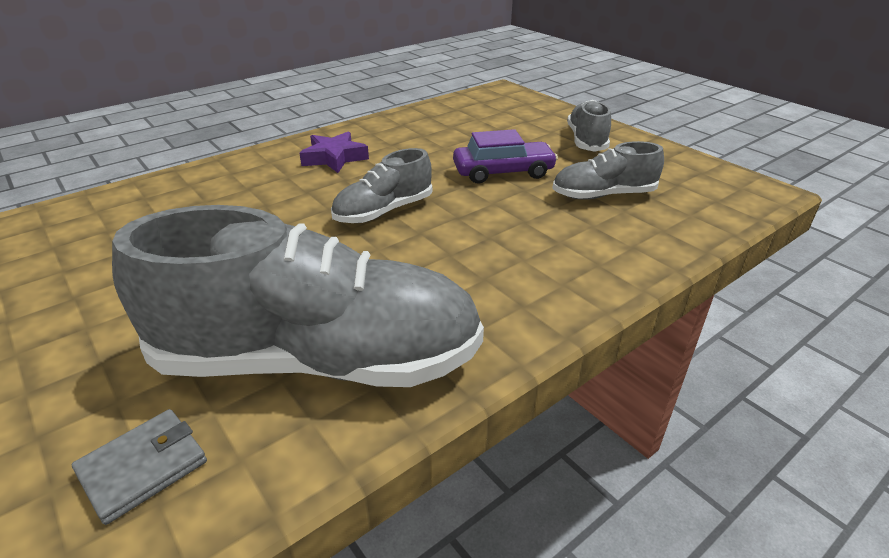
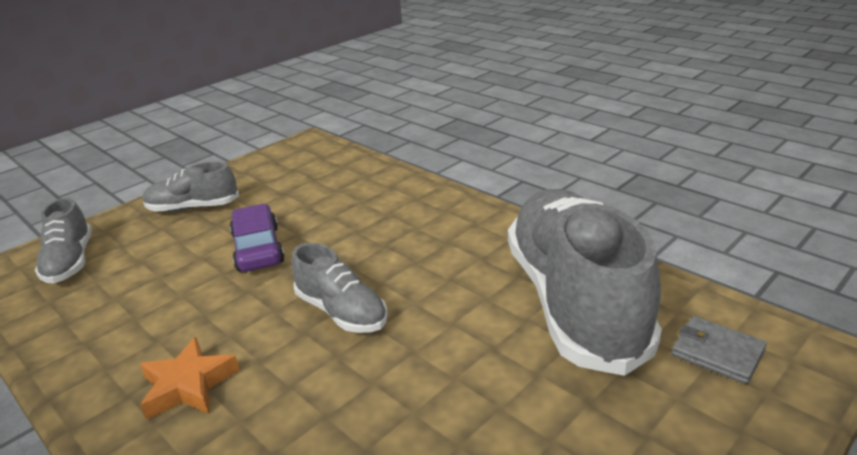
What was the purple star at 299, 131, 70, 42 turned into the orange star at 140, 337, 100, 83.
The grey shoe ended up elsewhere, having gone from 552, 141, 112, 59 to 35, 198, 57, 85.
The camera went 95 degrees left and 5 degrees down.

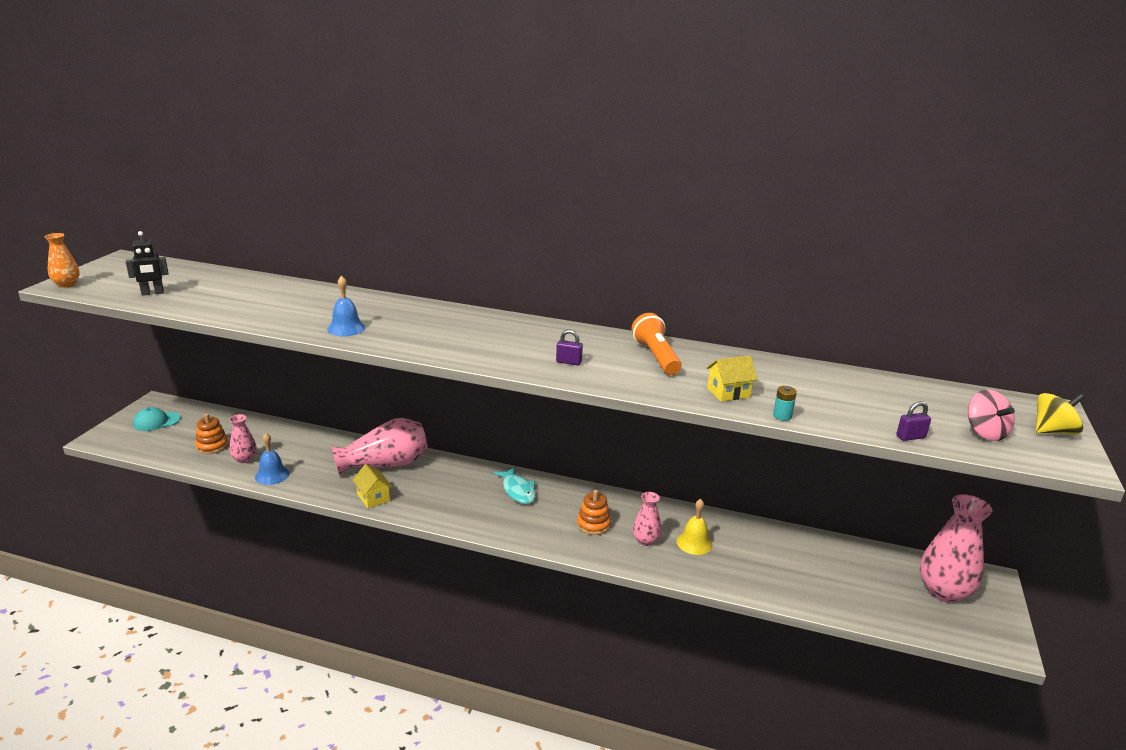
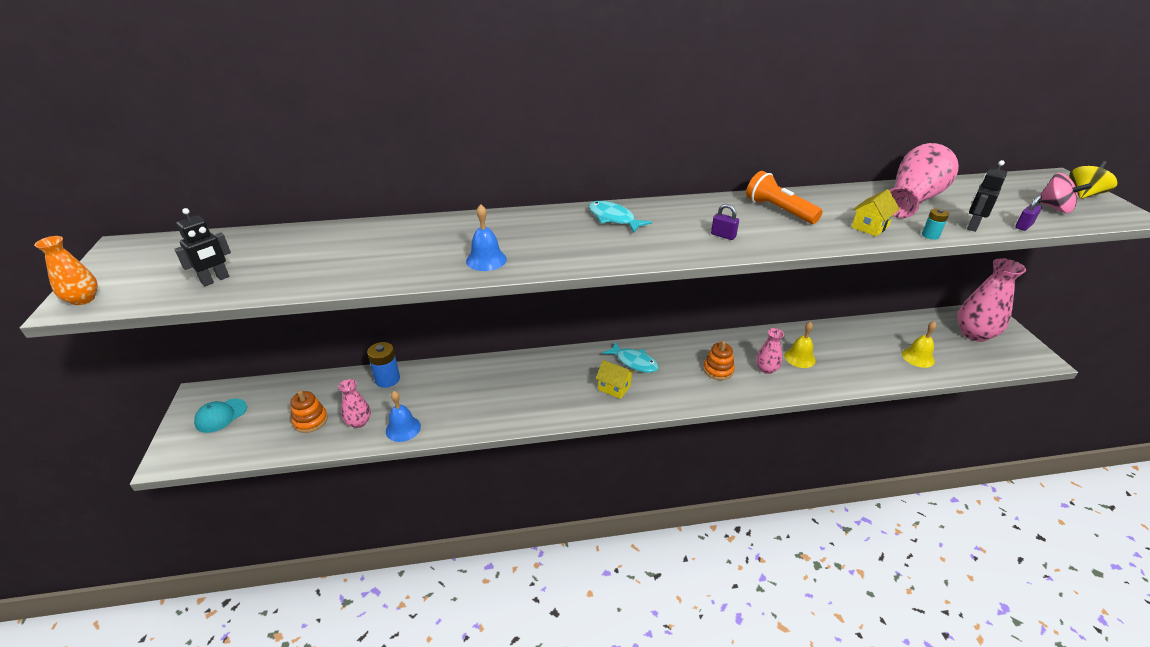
The pink vase ended up elsewhere, having gone from 331, 418, 97, 57 to 889, 143, 70, 75.
The yellow house ended up elsewhere, having gone from 352, 464, 41, 44 to 596, 360, 38, 39.
The purple padlock at 556, 330, 27, 35 ended up facing another way, 45 degrees clockwise from before.
The second view gained the blue battery at 367, 342, 33, 46.
The second view gained the turquoise fish at 589, 201, 63, 32.
The second view gained the yellow bell at 902, 321, 35, 47.
The second view gained the black robot at 967, 160, 40, 72.
The camera went 25 degrees left and 10 degrees up.

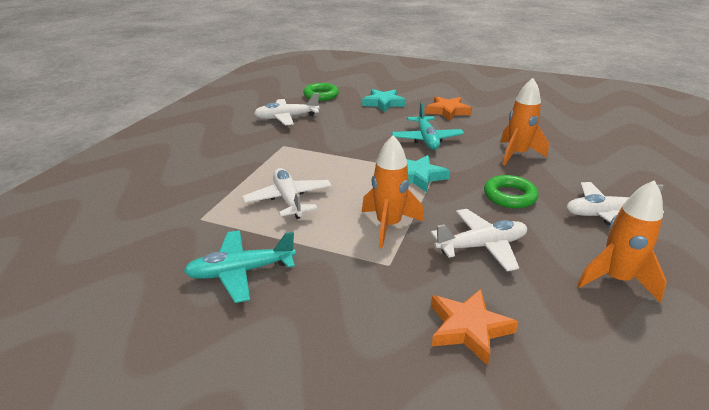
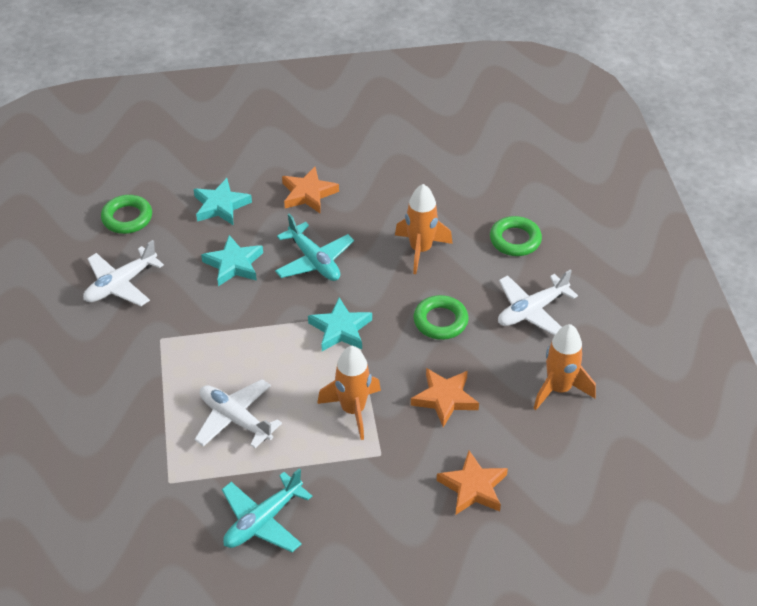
Where the white plane stood at 431, 209, 96, 62, the orange star came to stand at 411, 368, 68, 59.
The second view gained the turquoise star at 201, 235, 62, 51.
The second view gained the green ring at 490, 216, 52, 40.
The camera went 30 degrees left and 15 degrees up.

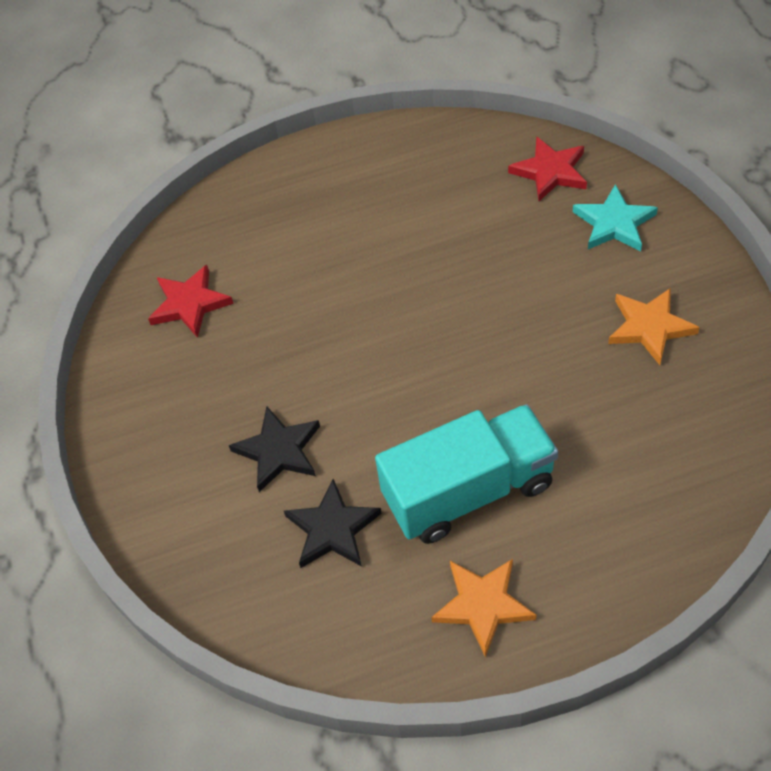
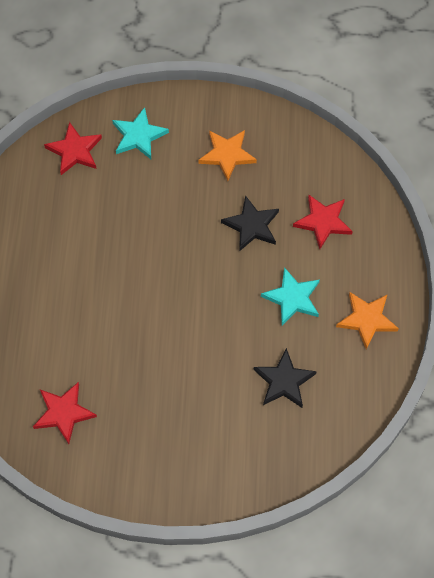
The black star ended up elsewhere, having gone from 229, 406, 91, 86 to 221, 195, 58, 56.
Where the turquoise truck stood at 375, 404, 183, 140, the turquoise star came to stand at 261, 267, 59, 58.
The second view gained the red star at 293, 195, 60, 54.
The camera went 75 degrees left and 10 degrees up.

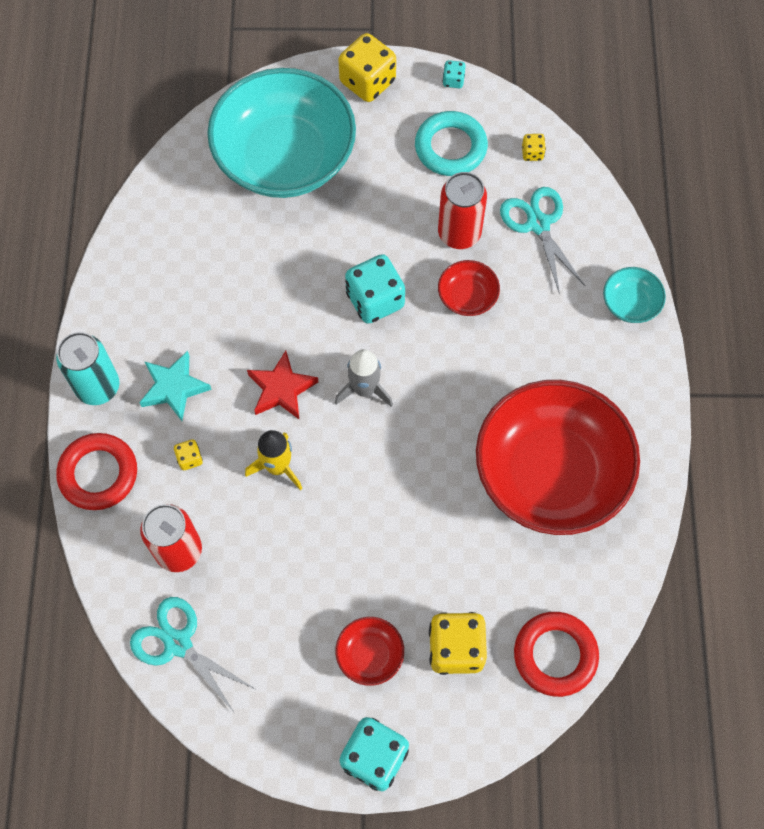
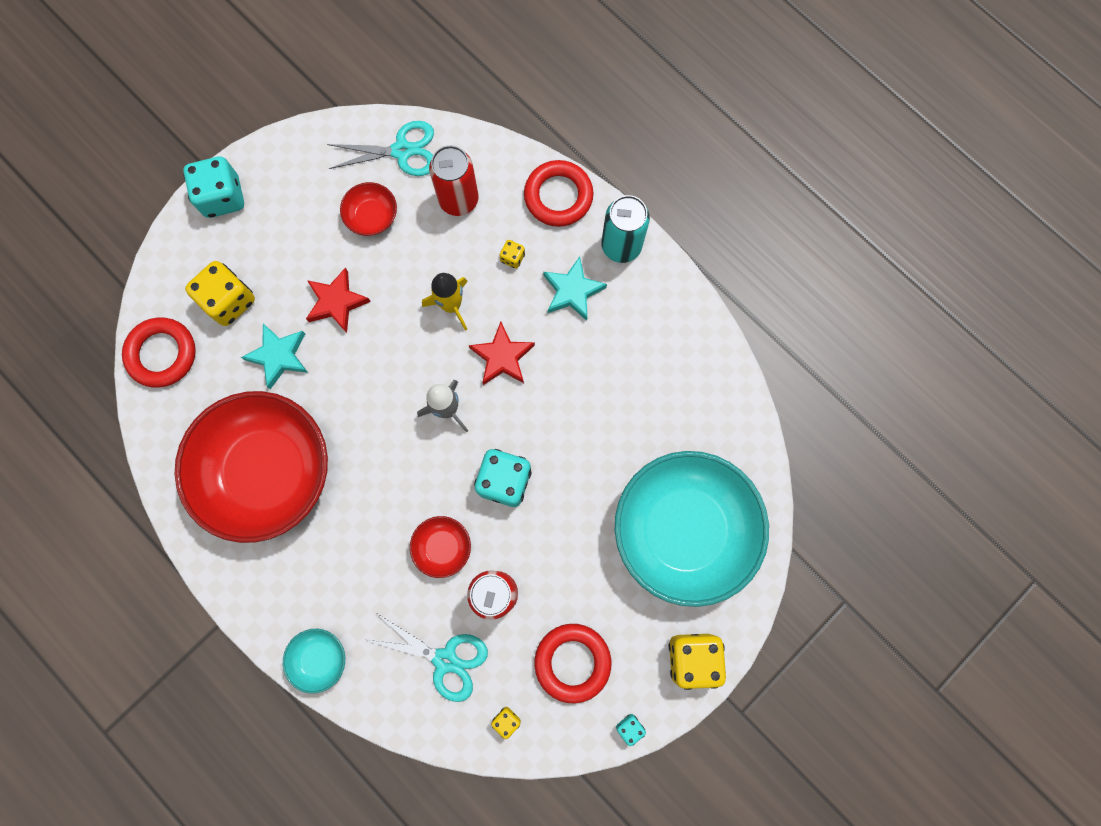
The red bowl ended up elsewhere, having gone from 335, 617, 69, 69 to 340, 182, 57, 54.
What was the turquoise ring at 415, 111, 73, 65 turned into the red ring at 534, 624, 77, 79.
The second view gained the turquoise star at 241, 324, 67, 65.
The second view gained the red star at 306, 268, 65, 65.
The camera went 135 degrees right and 10 degrees up.

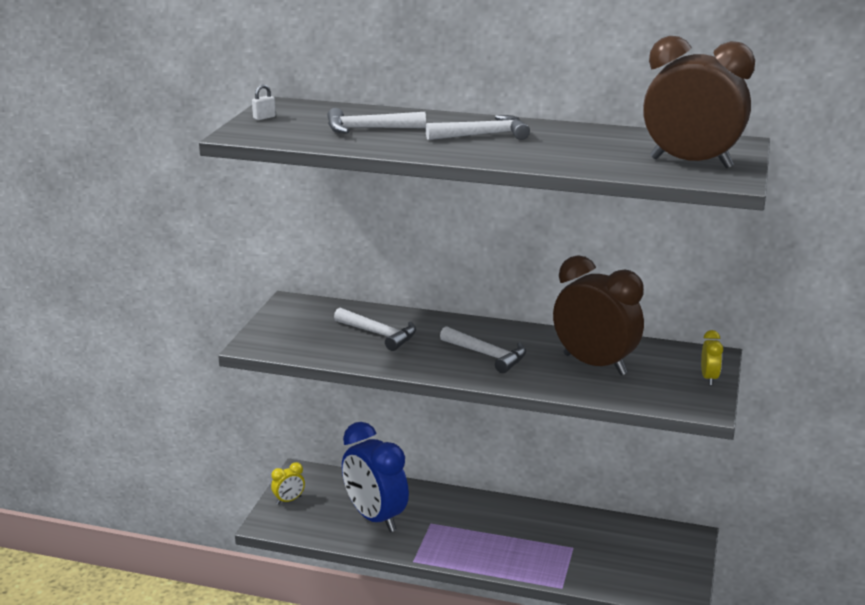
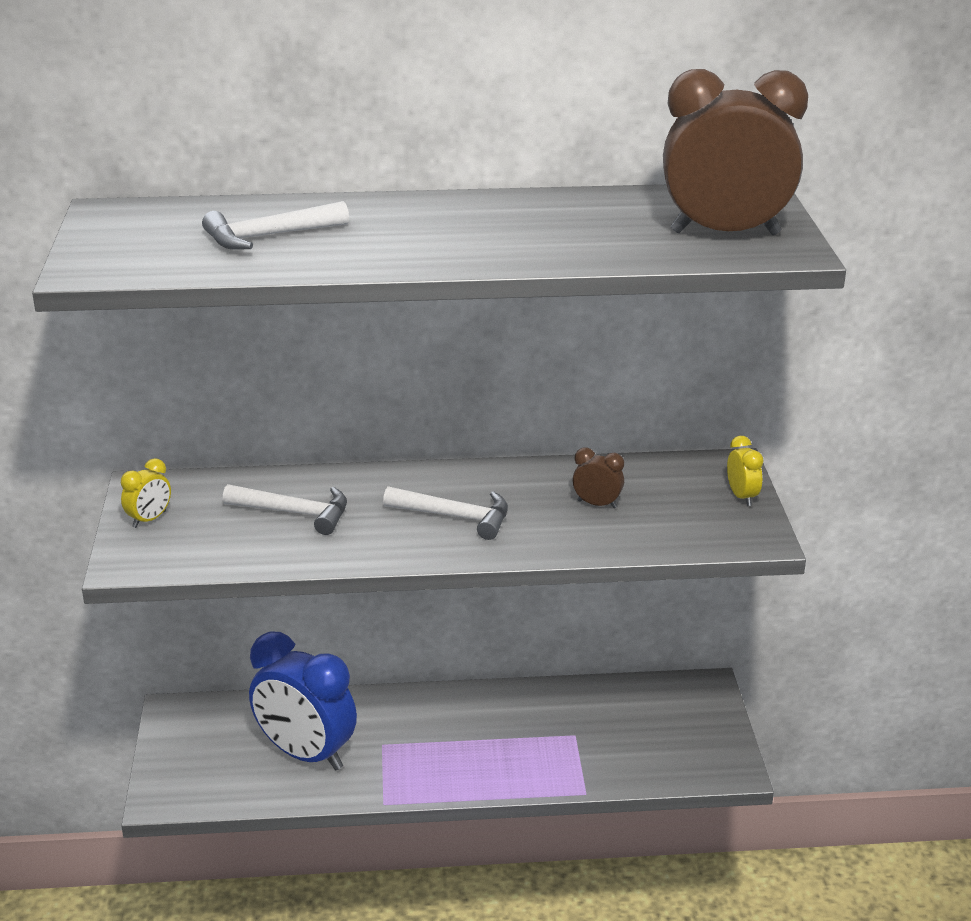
The second view lost the white padlock at 252, 85, 24, 35.
The yellow clock ended up elsewhere, having gone from 271, 462, 34, 43 to 121, 458, 50, 70.
The second view lost the white hammer at 426, 115, 104, 25.
The size of the brown clock at 553, 255, 91, 121 changed by a factor of 0.42.
The camera went 20 degrees left and 5 degrees up.

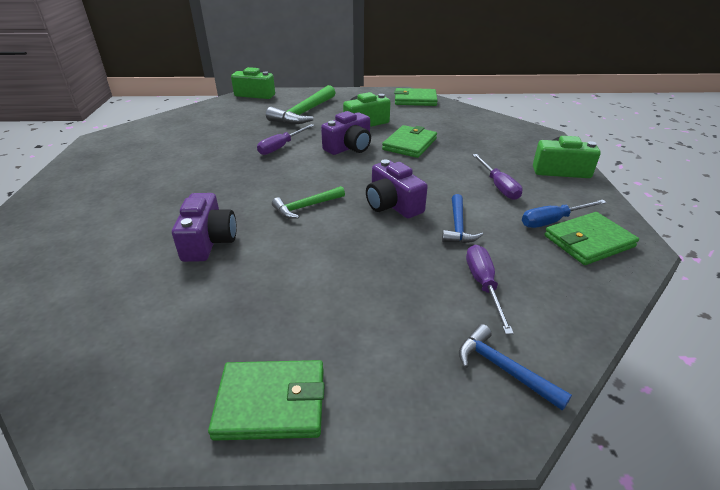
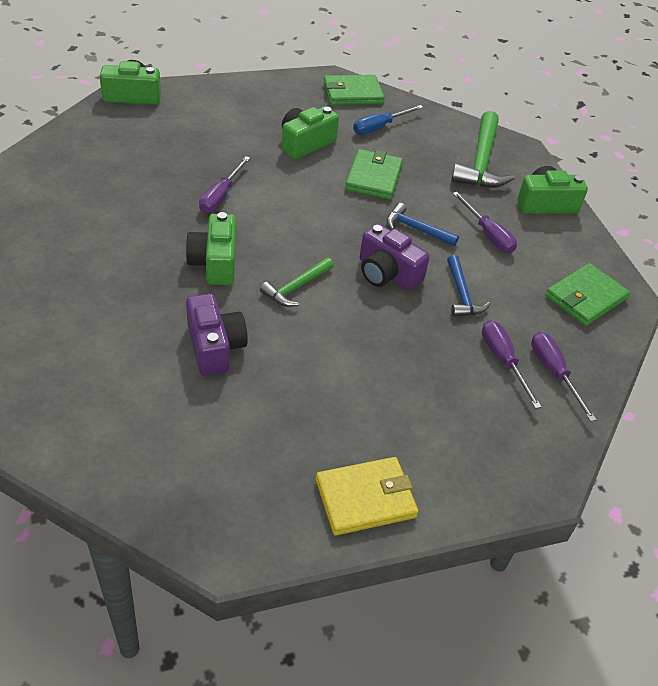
What was the green wallet at 208, 360, 117, 81 turned into the yellow wallet at 316, 457, 102, 79.
The green hammer ended up elsewhere, having gone from 266, 85, 69, 39 to 451, 111, 64, 77.
The second view lost the purple camera at 321, 111, 50, 44.
The blue hammer ended up elsewhere, having gone from 459, 324, 113, 87 to 387, 203, 72, 43.
The blue screwdriver ended up elsewhere, having gone from 522, 200, 85, 28 to 353, 105, 70, 30.
The second view gained the green camera at 186, 212, 50, 73.
The second view gained the purple screwdriver at 531, 332, 66, 90.
The camera went 20 degrees left and 10 degrees up.

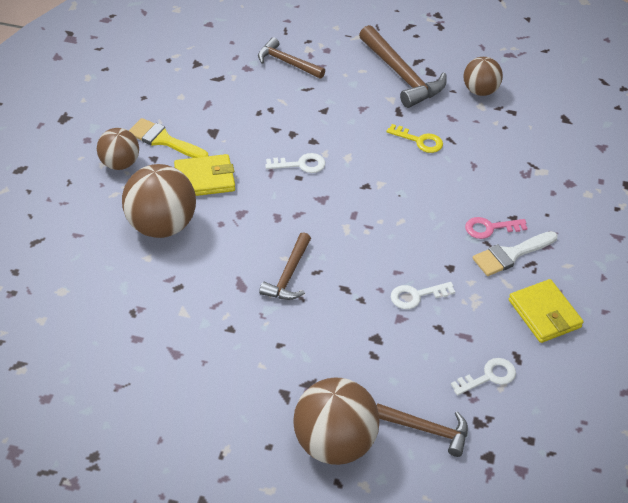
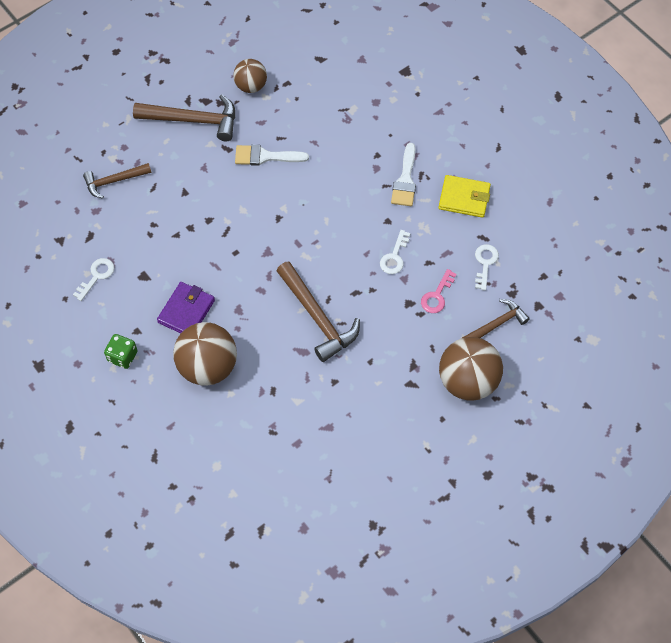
Where the brown ball stood at 97, 128, 42, 42, the green dice came to stand at 104, 334, 34, 35.
The second view lost the yellow brush at 129, 118, 79, 40.
What was the yellow wallet at 174, 154, 61, 42 turned into the purple wallet at 157, 282, 58, 51.
The size of the brown hammer at 259, 232, 52, 68 changed by a factor of 1.60.
The white key ended up elsewhere, having gone from 265, 153, 60, 20 to 73, 258, 42, 43.
Where the yellow key stood at 387, 124, 56, 29, the white brush came to stand at 235, 145, 74, 21.
The pink key ended up elsewhere, having gone from 465, 217, 62, 22 to 421, 269, 36, 44.
The camera went 50 degrees left and 15 degrees up.

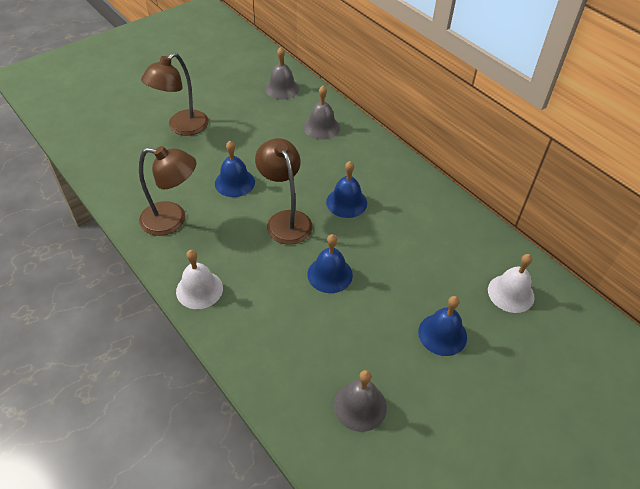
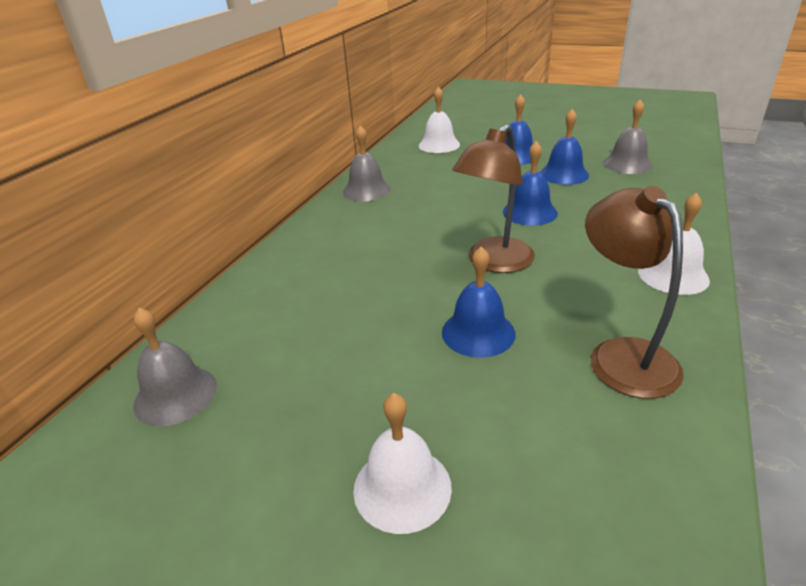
Where the brown lamp stood at 141, 53, 68, 83, the white bell came to stand at 353, 393, 99, 141.
The grey bell ended up elsewhere, having gone from 303, 86, 37, 54 to 343, 125, 48, 77.
The blue bell ended up elsewhere, having gone from 326, 161, 41, 57 to 540, 109, 49, 76.
The camera went 115 degrees left and 15 degrees down.

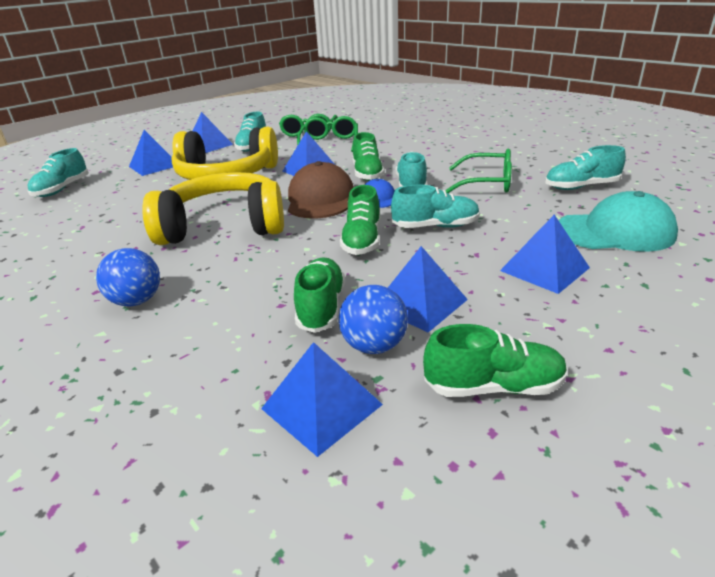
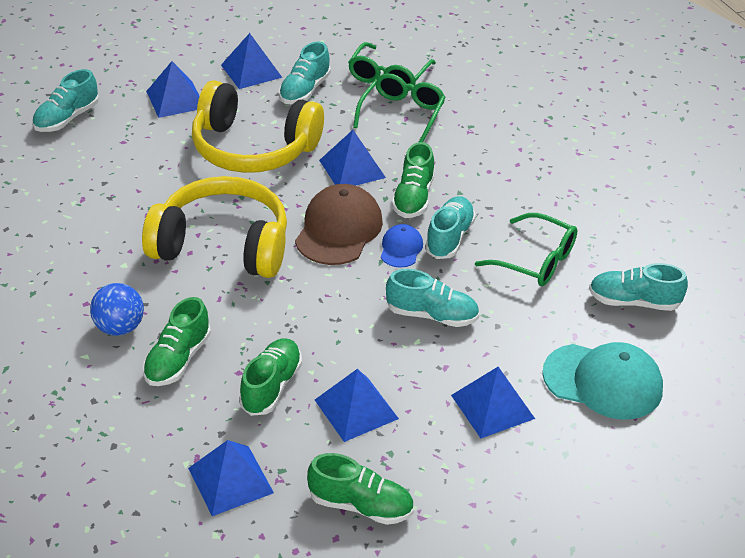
The second view lost the blue ball at 339, 285, 69, 69.
The green shoe ended up elsewhere, having gone from 340, 185, 40, 70 to 143, 297, 68, 89.
The camera went 15 degrees right and 10 degrees up.

